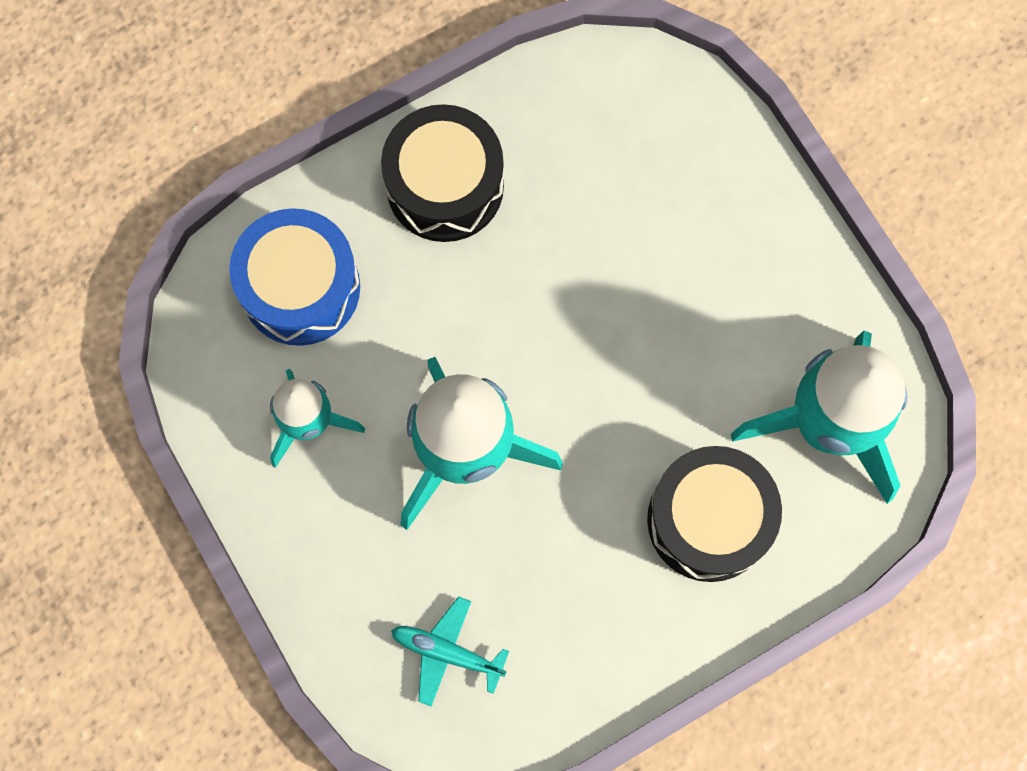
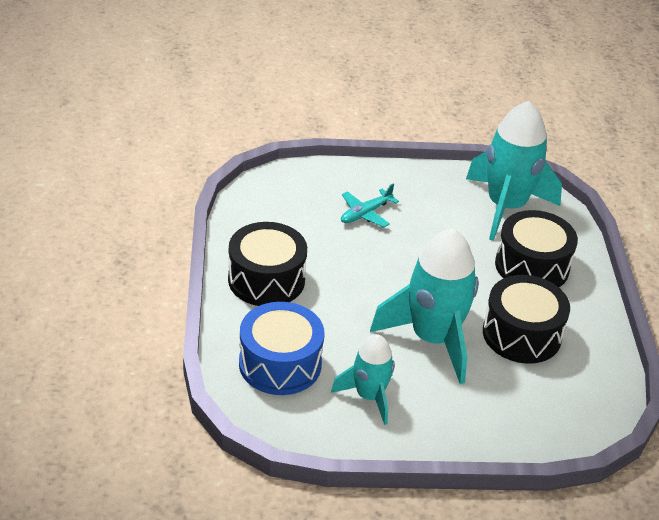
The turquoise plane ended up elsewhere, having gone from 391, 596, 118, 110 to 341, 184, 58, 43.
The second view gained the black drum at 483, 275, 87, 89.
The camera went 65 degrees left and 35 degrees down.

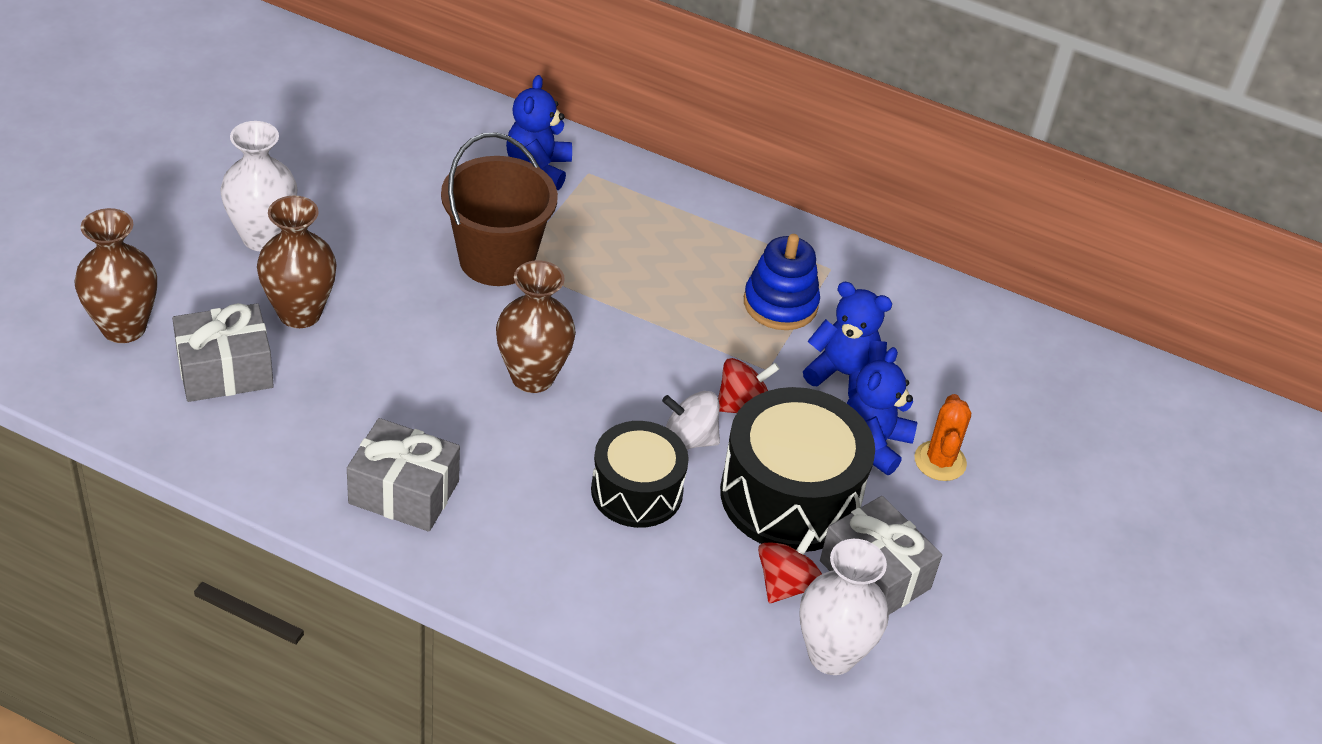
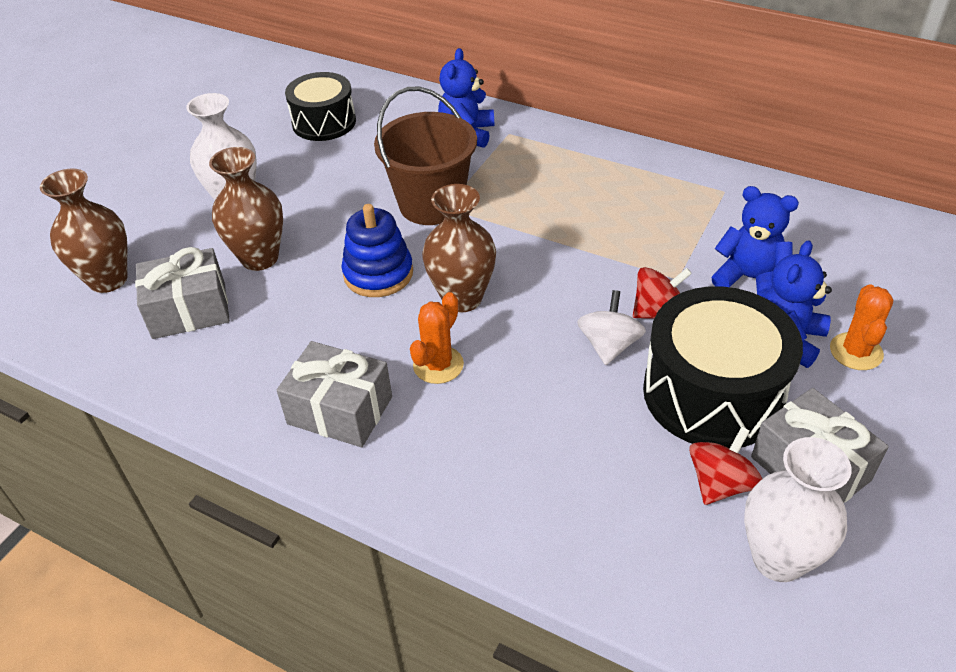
The black drum ended up elsewhere, having gone from 591, 421, 98, 107 to 285, 72, 71, 69.
The white spinning top at 662, 391, 58, 59 ended up facing another way, 90 degrees clockwise from before.
The blue stacking toy ended up elsewhere, having gone from 744, 234, 76, 96 to 341, 204, 72, 93.
The second view gained the orange cactus at 410, 292, 54, 92.
The camera went 10 degrees right and 0 degrees up.

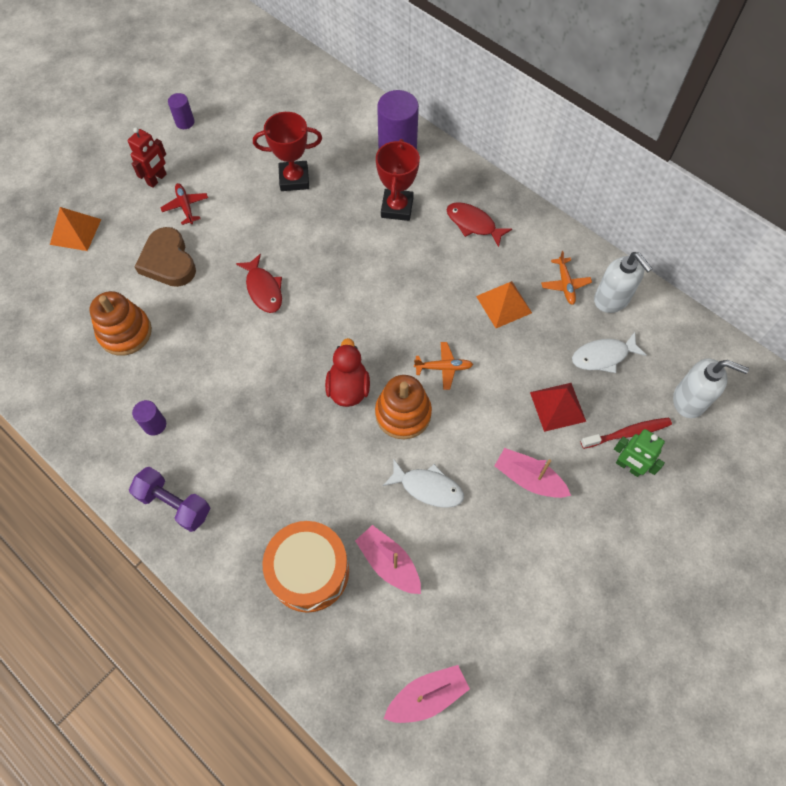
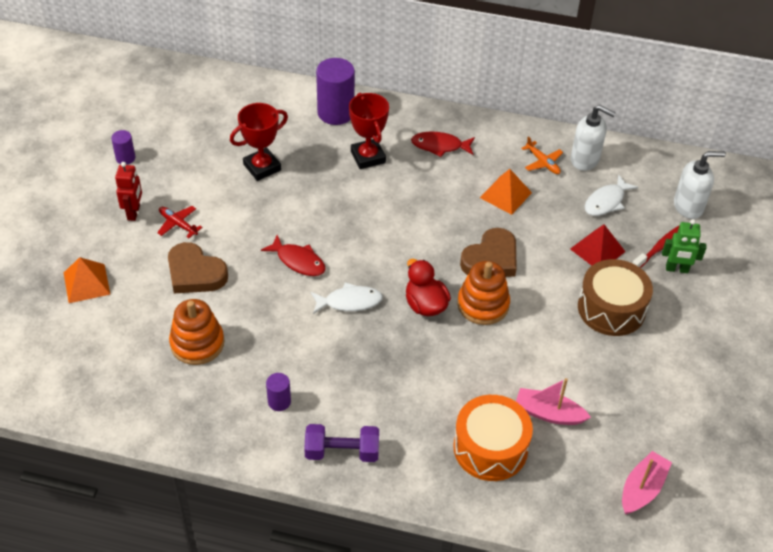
The white fish ended up elsewhere, having gone from 383, 460, 81, 48 to 311, 282, 72, 32.
Where the orange plane stood at 414, 342, 59, 48, the brown heart came to stand at 460, 228, 57, 49.
Where the pink boat stood at 495, 448, 76, 50, the brown drum came to stand at 578, 259, 75, 77.
The camera went 30 degrees left and 15 degrees down.

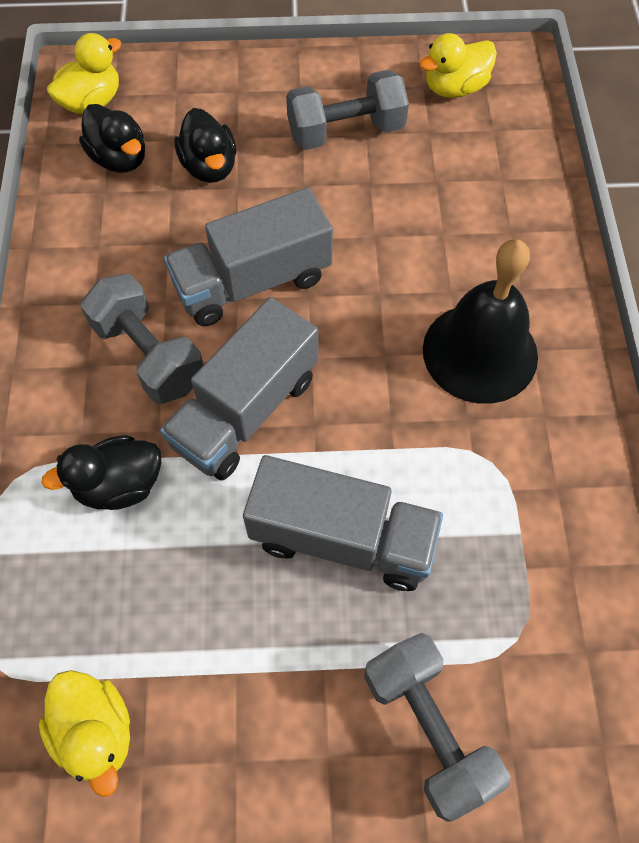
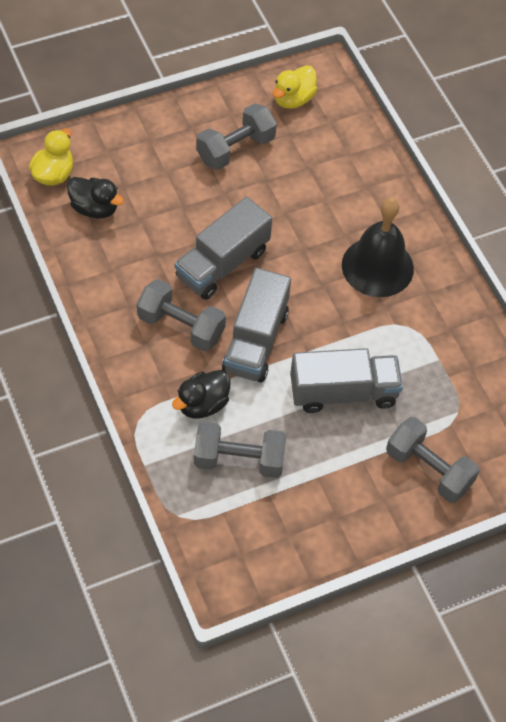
The second view lost the yellow duck at 39, 670, 91, 127.
The second view lost the black duck at 174, 108, 63, 75.
The second view gained the grey dumbbell at 194, 422, 92, 56.
The camera went 25 degrees left and 5 degrees down.

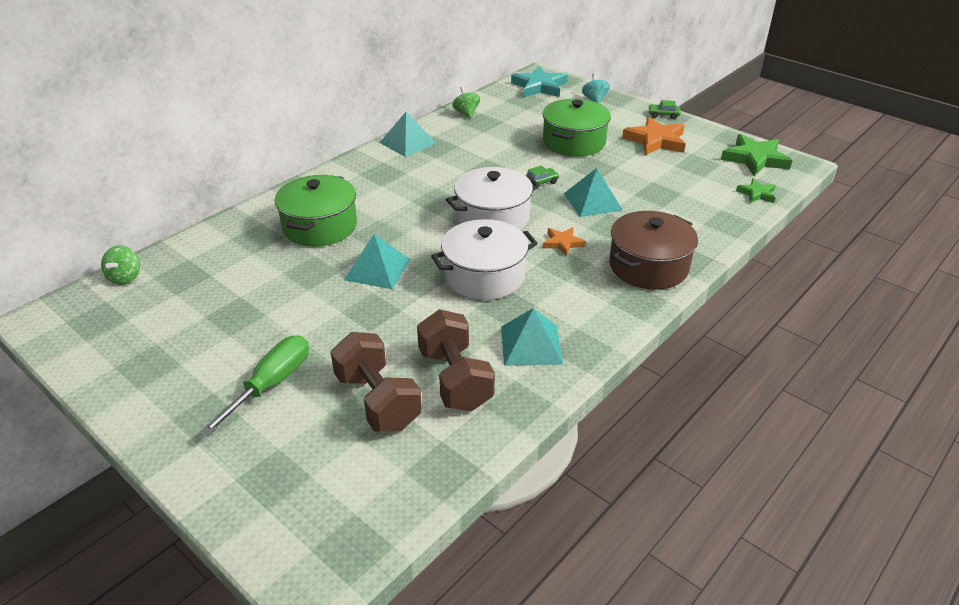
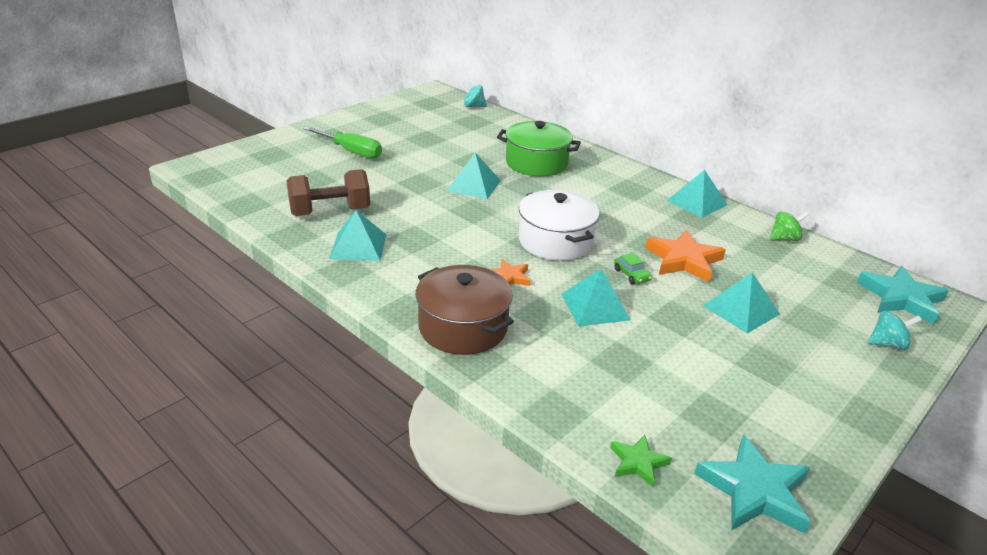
What was the green spinning top at 101, 245, 39, 40 turned into the turquoise spinning top at 460, 85, 27, 22.
The second view lost the brown dumbbell at 330, 332, 92, 100.
The second view lost the white pot at 431, 219, 107, 81.
Where the green pot stood at 542, 99, 69, 58, the turquoise pyramid came to stand at 703, 273, 77, 60.
The orange star ended up elsewhere, having gone from 622, 116, 64, 39 to 645, 230, 81, 52.
The second view lost the green car at 648, 100, 33, 19.
What was the green star at 721, 134, 72, 42 turned into the turquoise star at 694, 435, 117, 99.
The camera went 90 degrees right and 5 degrees down.

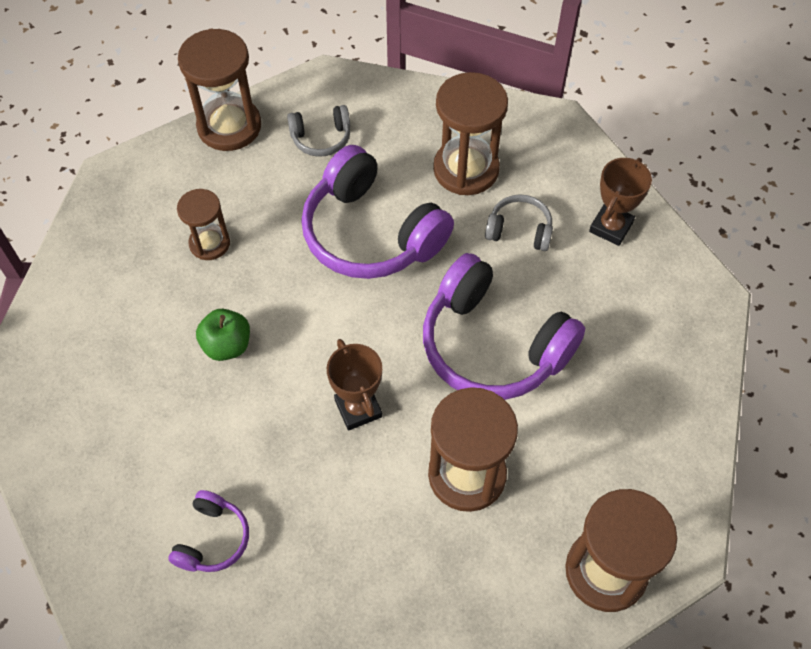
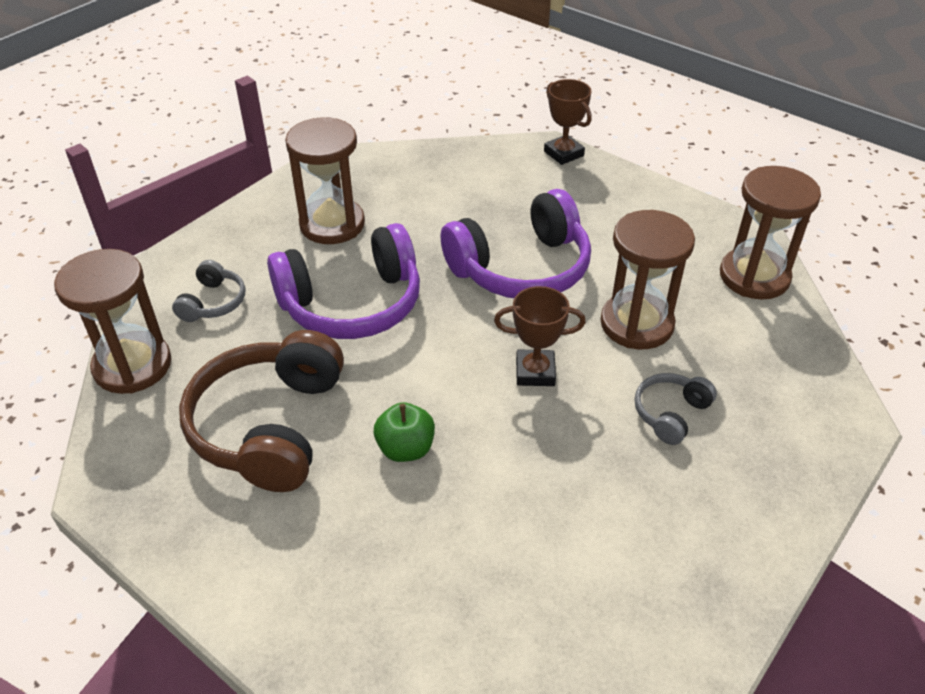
The second view lost the purple headphones at 168, 490, 81, 82.
Where the brown hourglass stood at 177, 189, 53, 71, the brown headphones came to stand at 179, 330, 165, 162.
The grey headphones ended up elsewhere, having gone from 485, 194, 68, 57 to 634, 373, 83, 72.
The brown trophy ended up elsewhere, having gone from 589, 158, 63, 88 to 544, 79, 48, 86.
The camera went 65 degrees left and 15 degrees down.

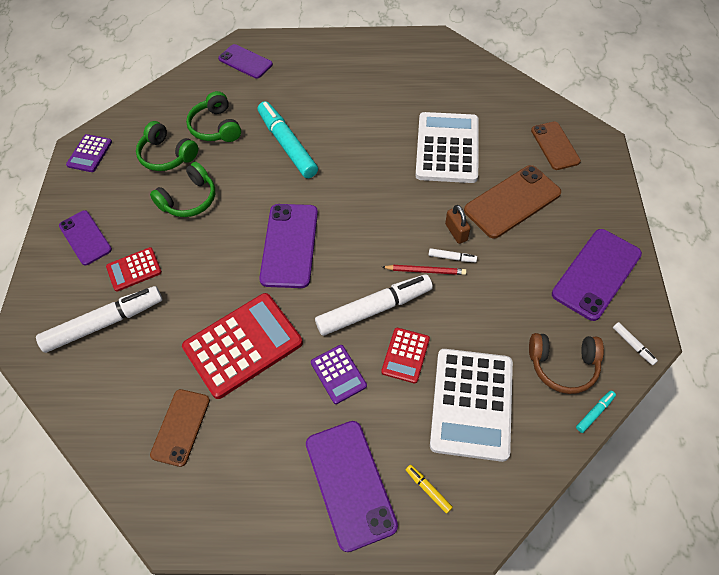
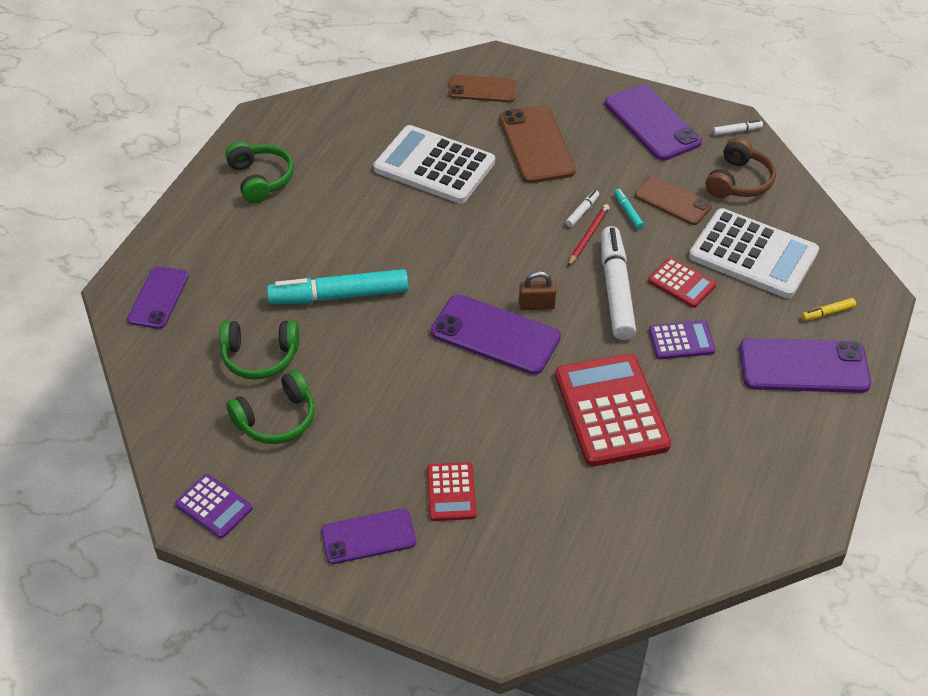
The second view lost the white marker at 36, 286, 126, 67.
The green headphones ended up elsewhere, having gone from 150, 162, 65, 55 to 225, 142, 69, 61.
The brown phone ended up elsewhere, having gone from 150, 389, 60, 78 to 634, 176, 78, 49.
The purple phone at 218, 44, 55, 35 ended up facing another way, 45 degrees counterclockwise from before.
The brown padlock ended up elsewhere, having gone from 445, 205, 26, 39 to 519, 271, 37, 39.
The turquoise marker ended up elsewhere, having gone from 576, 391, 40, 42 to 614, 189, 30, 40.
The camera went 70 degrees left and 10 degrees down.

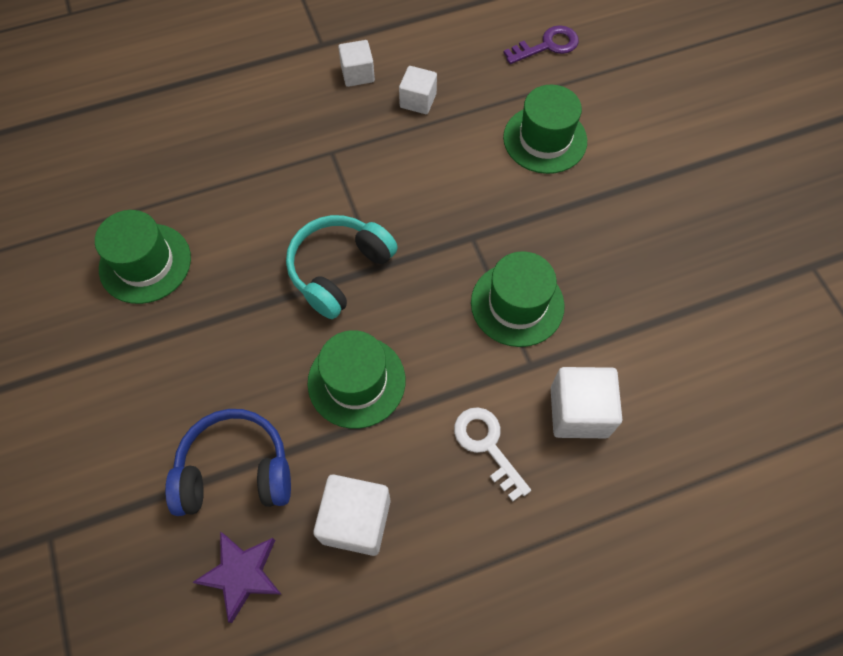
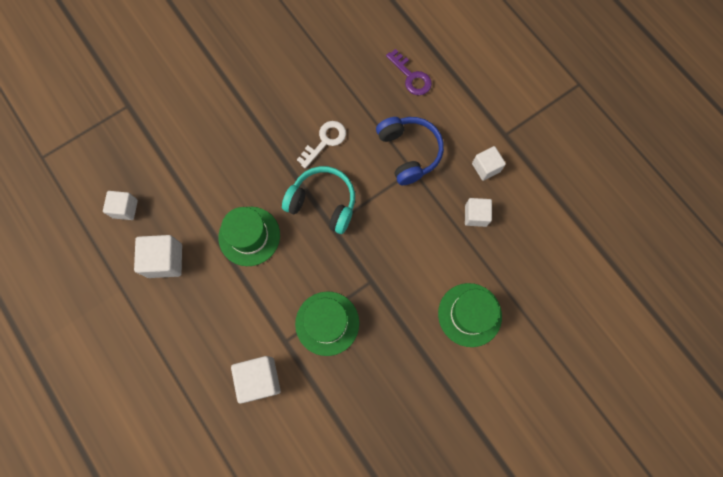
The second view lost the green hat at 95, 210, 96, 94.
The blue headphones ended up elsewhere, having gone from 165, 409, 126, 107 to 376, 117, 68, 68.
Where the purple star stood at 192, 532, 90, 91, the white cube came to stand at 103, 191, 35, 29.
The white key ended up elsewhere, having gone from 454, 407, 77, 95 to 297, 121, 49, 48.
The purple key ended up elsewhere, having gone from 503, 25, 76, 39 to 386, 49, 46, 46.
The camera went 75 degrees right and 10 degrees up.

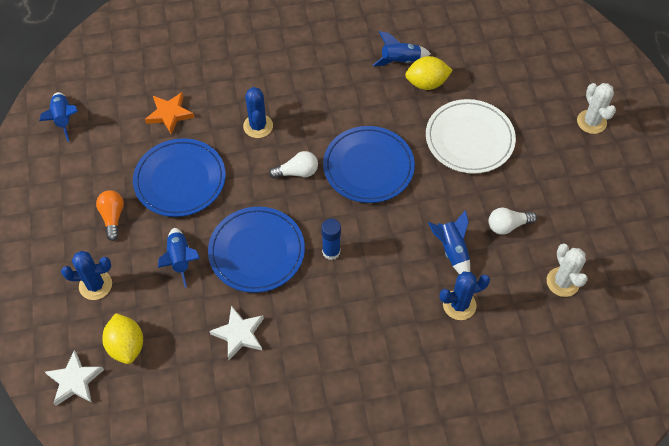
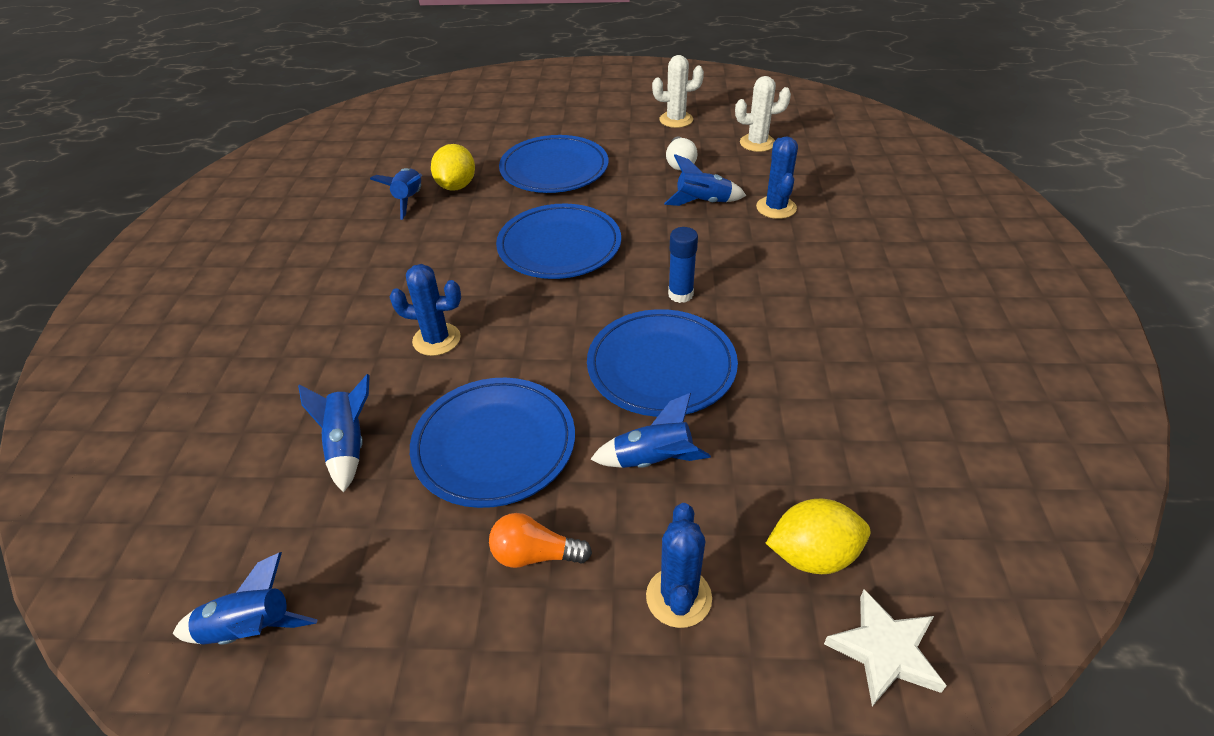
Where the orange star stood at 145, 92, 50, 43, the blue rocket came to stand at 298, 374, 72, 118.
The second view lost the white star at 209, 306, 55, 54.
The second view lost the white light bulb at 269, 151, 49, 28.
What was the white plate at 426, 99, 90, 75 turned into the blue plate at 499, 135, 109, 58.
The white cactus ended up elsewhere, having gone from 577, 83, 39, 51 to 652, 55, 52, 73.
The camera went 75 degrees left and 15 degrees down.

